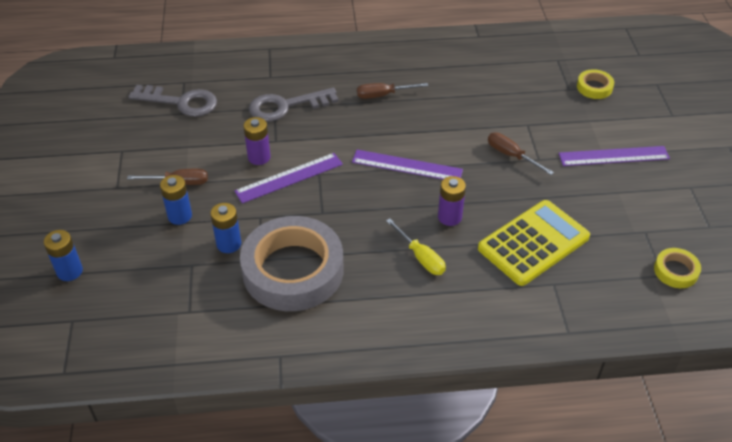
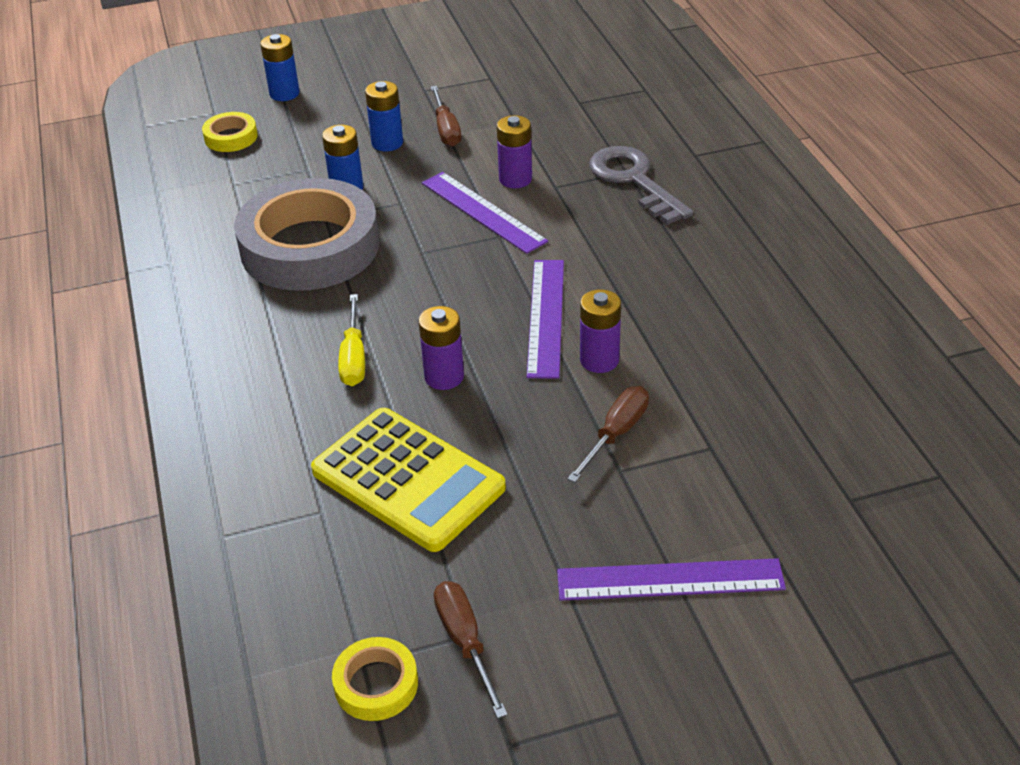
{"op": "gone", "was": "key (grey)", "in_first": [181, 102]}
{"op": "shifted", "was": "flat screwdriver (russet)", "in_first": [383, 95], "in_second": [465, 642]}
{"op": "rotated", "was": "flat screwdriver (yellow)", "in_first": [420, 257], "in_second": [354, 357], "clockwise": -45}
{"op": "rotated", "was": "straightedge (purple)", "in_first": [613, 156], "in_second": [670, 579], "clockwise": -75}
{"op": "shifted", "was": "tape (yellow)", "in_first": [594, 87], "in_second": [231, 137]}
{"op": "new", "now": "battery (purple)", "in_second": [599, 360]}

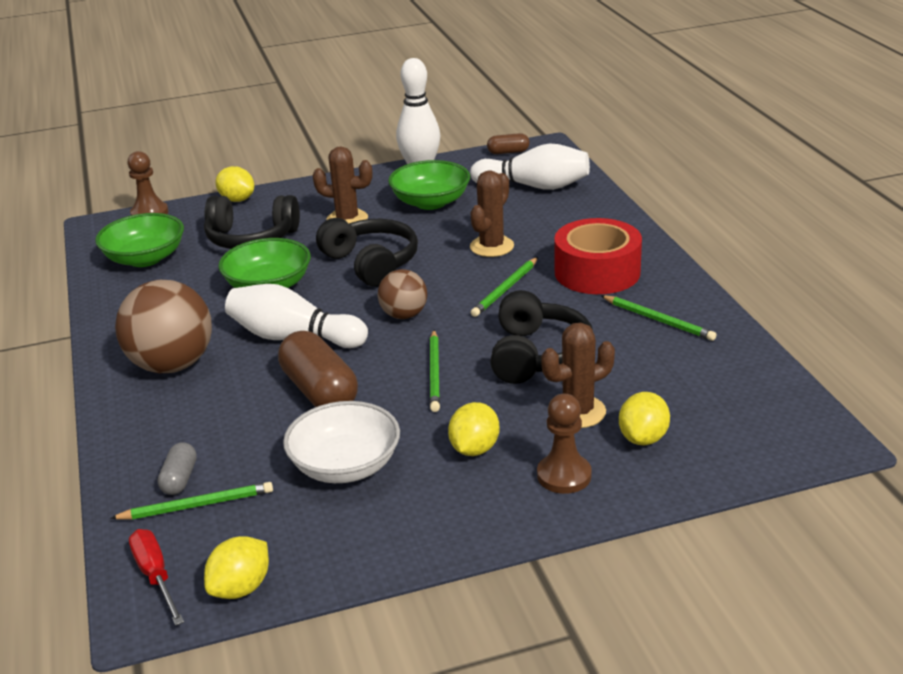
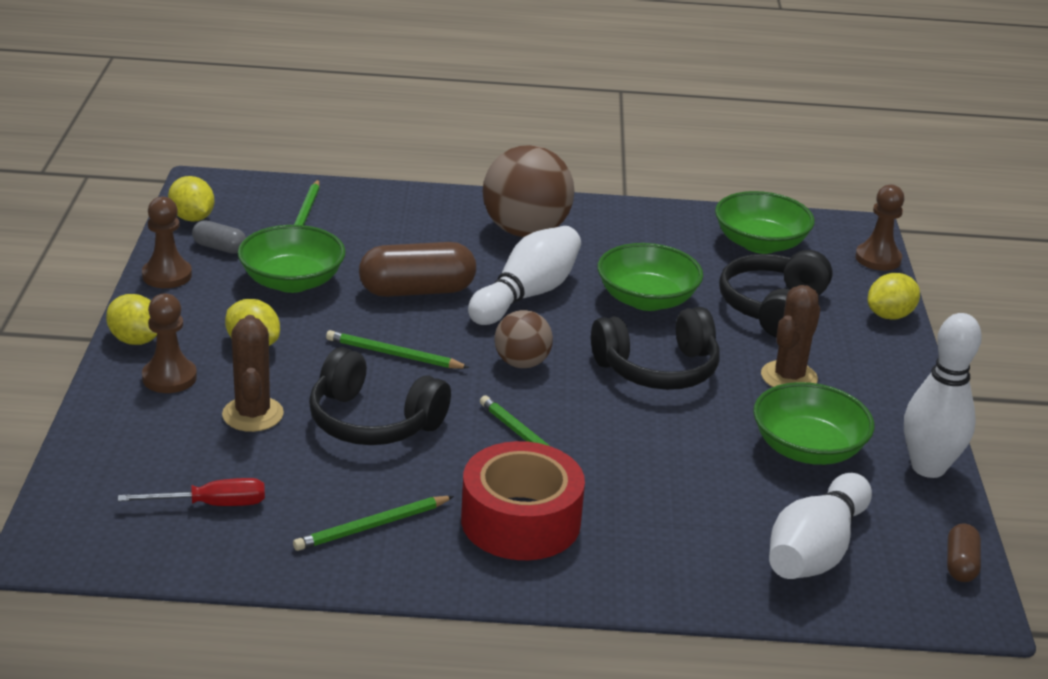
{"op": "shifted", "was": "flat screwdriver (red)", "in_first": [156, 576], "in_second": [211, 505]}
{"op": "shifted", "was": "pill (grey)", "in_first": [179, 479], "in_second": [219, 248]}
{"op": "repainted", "was": "serving bowl (white)", "now": "serving bowl (emerald)", "in_first": [345, 466], "in_second": [292, 281]}
{"op": "gone", "was": "prickly plant (russet)", "in_first": [491, 246]}
{"op": "shifted", "was": "citrus fruit (yellow)", "in_first": [643, 438], "in_second": [135, 340]}
{"op": "new", "now": "chess pawn (russet)", "in_second": [167, 275]}

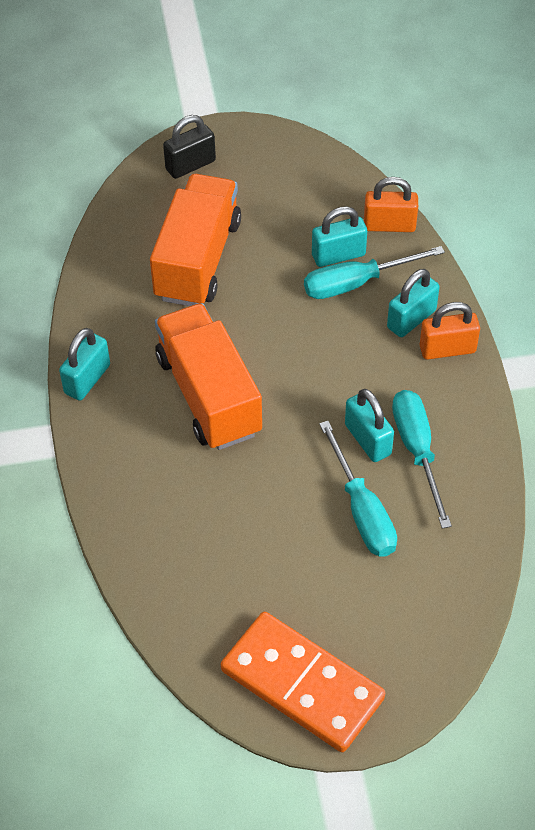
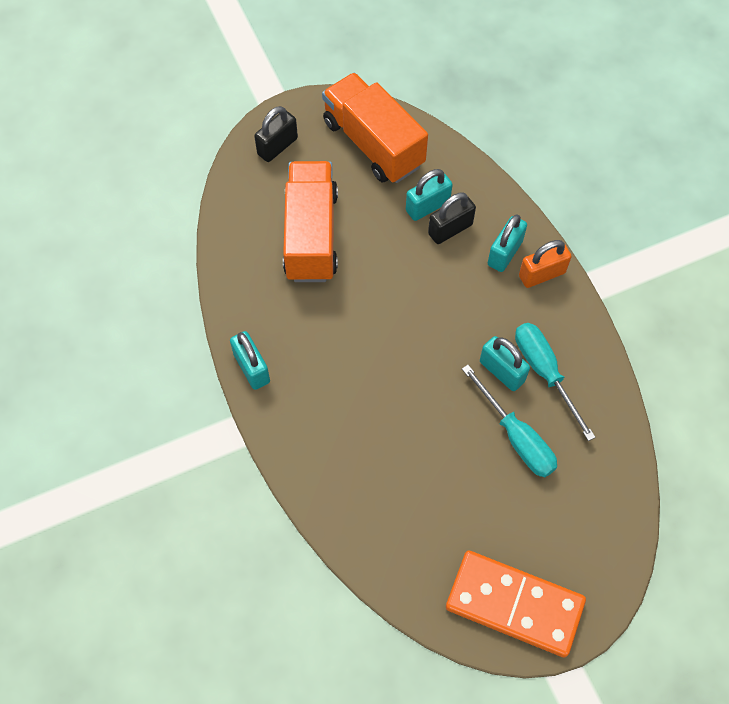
{"op": "rotated", "was": "padlock (aqua)", "in_first": [87, 379], "in_second": [252, 368], "clockwise": -45}
{"op": "shifted", "was": "truck (orange)", "in_first": [209, 395], "in_second": [373, 143]}
{"op": "swapped", "was": "flat screwdriver (aqua)", "now": "padlock (black)", "in_first": [356, 283], "in_second": [450, 229]}
{"op": "gone", "was": "padlock (orange)", "in_first": [389, 225]}

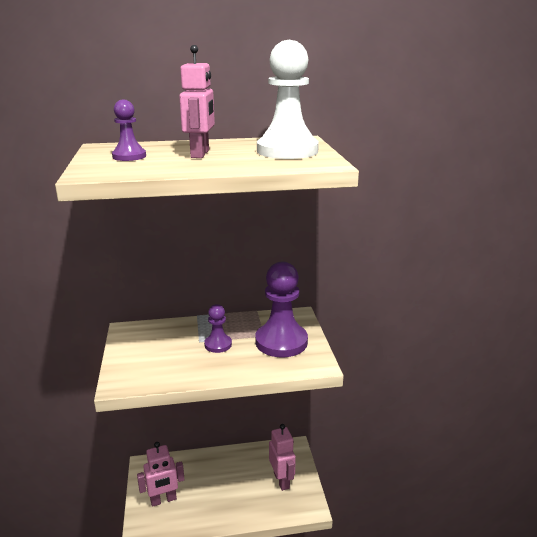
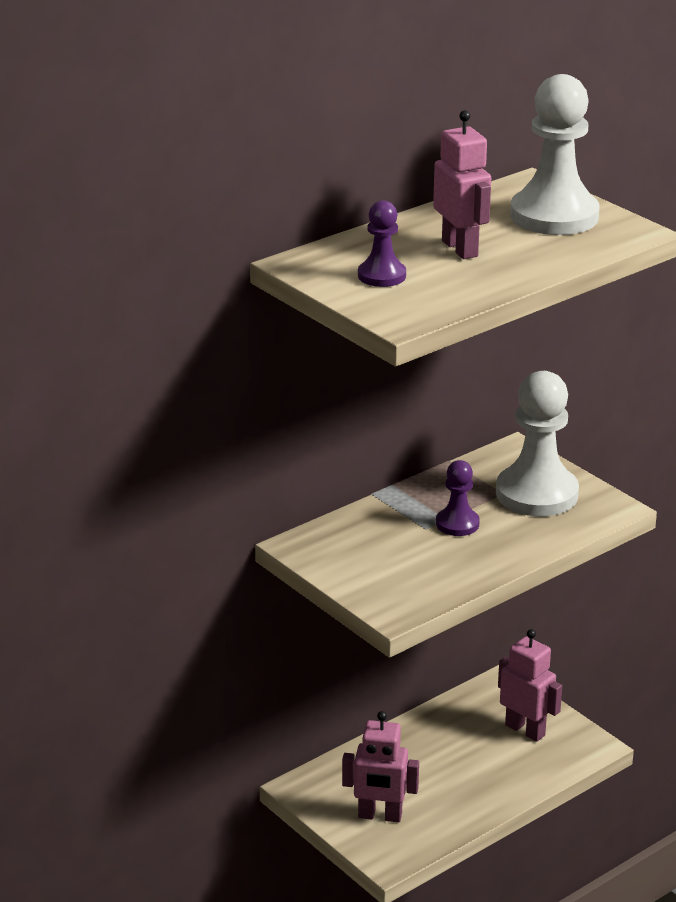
{"op": "rotated", "was": "toy robot (pink)", "in_first": [163, 500], "in_second": [380, 816], "clockwise": 60}
{"op": "repainted", "was": "chess pawn (purple)", "now": "chess pawn (white)", "in_first": [281, 342], "in_second": [536, 494]}

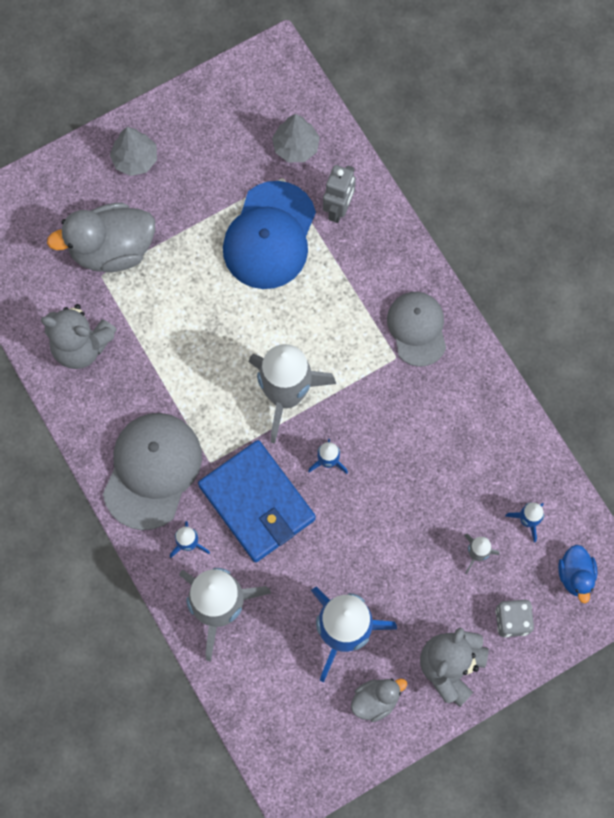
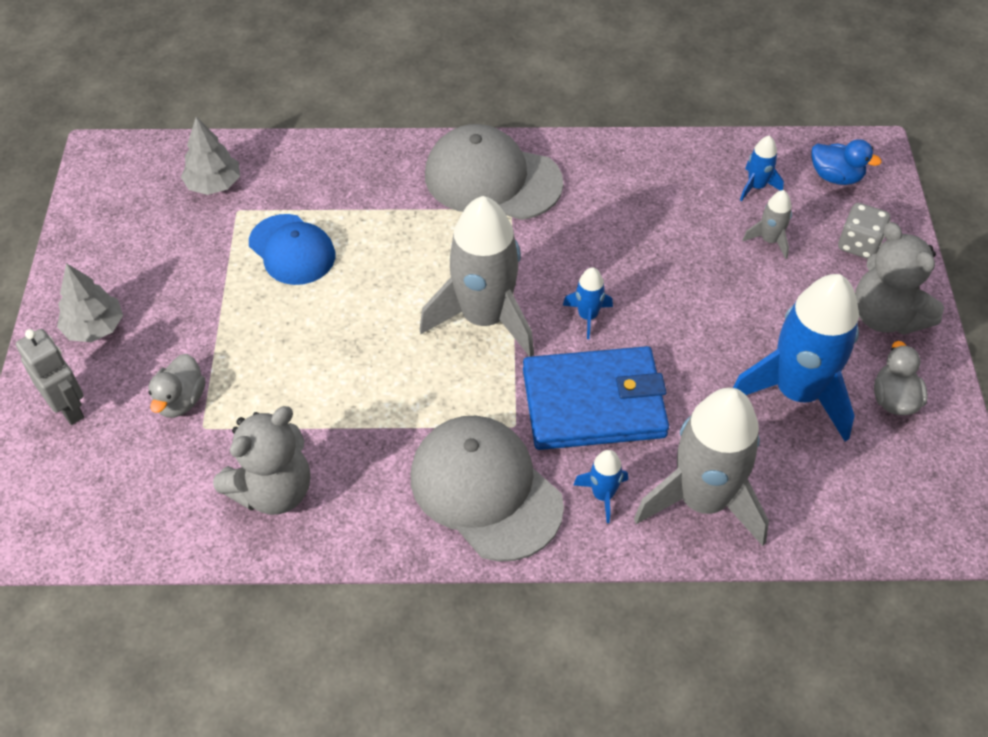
{"op": "scaled", "was": "toy duck (grey)", "in_first": [112, 249], "in_second": [181, 401], "ratio": 0.53}
{"op": "scaled", "was": "baseball cap (cobalt)", "in_first": [269, 236], "in_second": [292, 250], "ratio": 0.66}
{"op": "shifted", "was": "toy robot (grey)", "in_first": [338, 209], "in_second": [69, 408]}
{"op": "scaled", "was": "baseball cap (grey)", "in_first": [417, 329], "in_second": [492, 179], "ratio": 1.51}

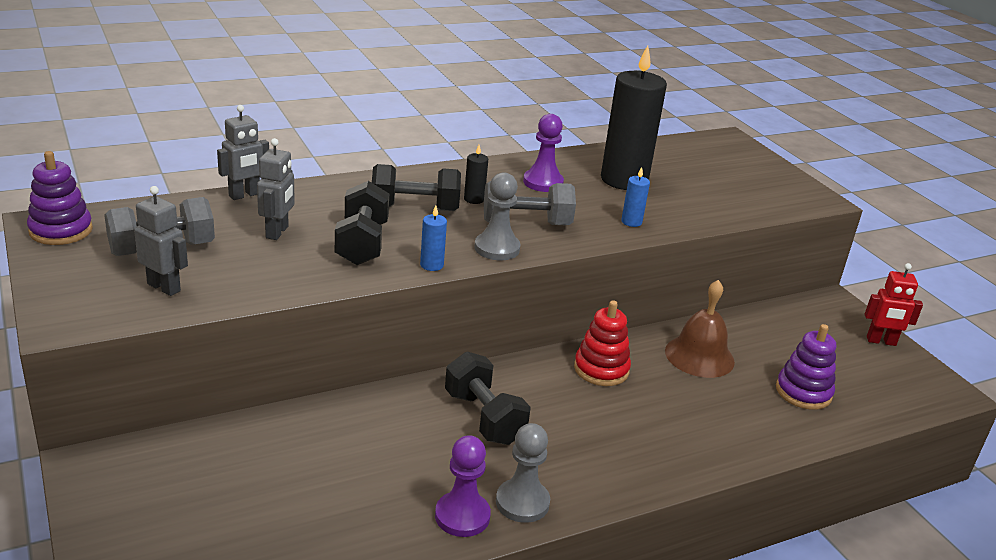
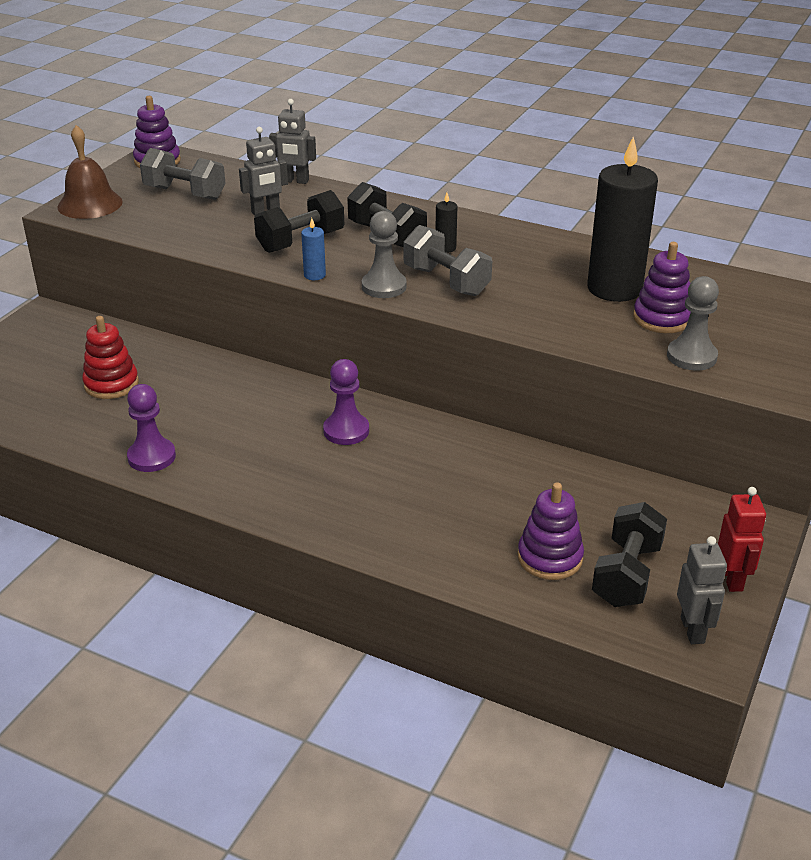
{"op": "shifted", "was": "toy robot (grey)", "in_first": [164, 287], "in_second": [693, 630]}
{"op": "shifted", "was": "free weight (black)", "in_first": [484, 417], "in_second": [627, 574]}
{"op": "shifted", "was": "chess pawn (grey)", "in_first": [522, 502], "in_second": [691, 356]}
{"op": "shifted", "was": "chess pawn (purple)", "in_first": [543, 182], "in_second": [346, 431]}
{"op": "shifted", "was": "stacking rings (red)", "in_first": [601, 369], "in_second": [111, 384]}
{"op": "gone", "was": "pillar candle (cobalt)", "in_first": [631, 222]}
{"op": "shifted", "was": "bell (russet)", "in_first": [699, 356], "in_second": [90, 204]}
{"op": "rotated", "was": "toy robot (red)", "in_first": [881, 341], "in_second": [732, 579], "clockwise": -150}
{"op": "new", "now": "stacking rings (purple)", "in_second": [662, 318]}

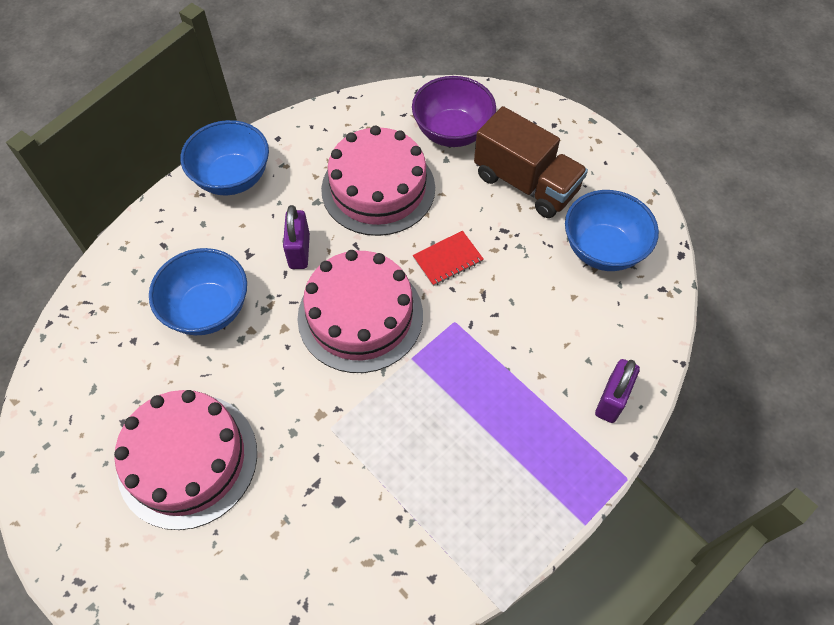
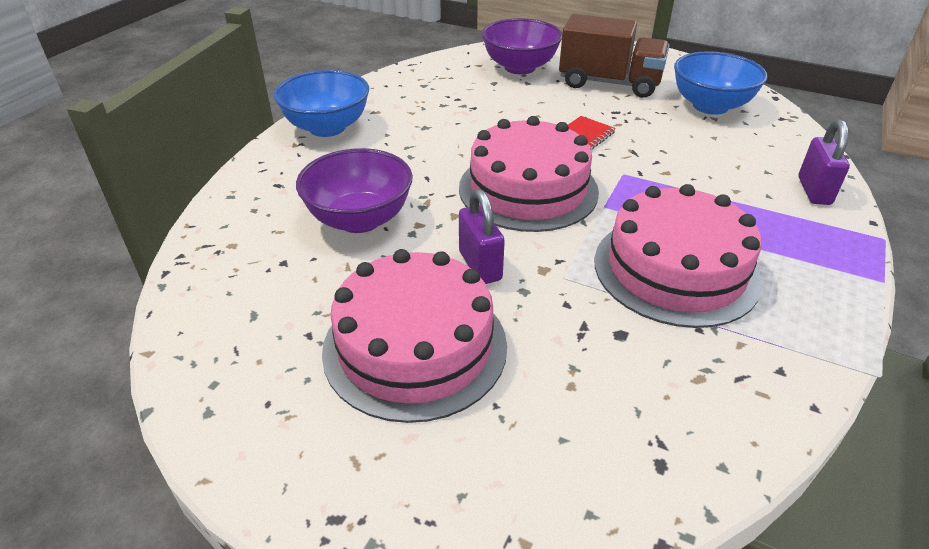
{"op": "repainted", "was": "serving bowl (cobalt)", "now": "serving bowl (purple)", "in_first": [208, 309], "in_second": [359, 219]}
{"op": "shifted", "was": "padlock (purple)", "in_first": [299, 251], "in_second": [480, 266]}
{"op": "shifted", "was": "gateau (pink)", "in_first": [378, 188], "in_second": [675, 269]}

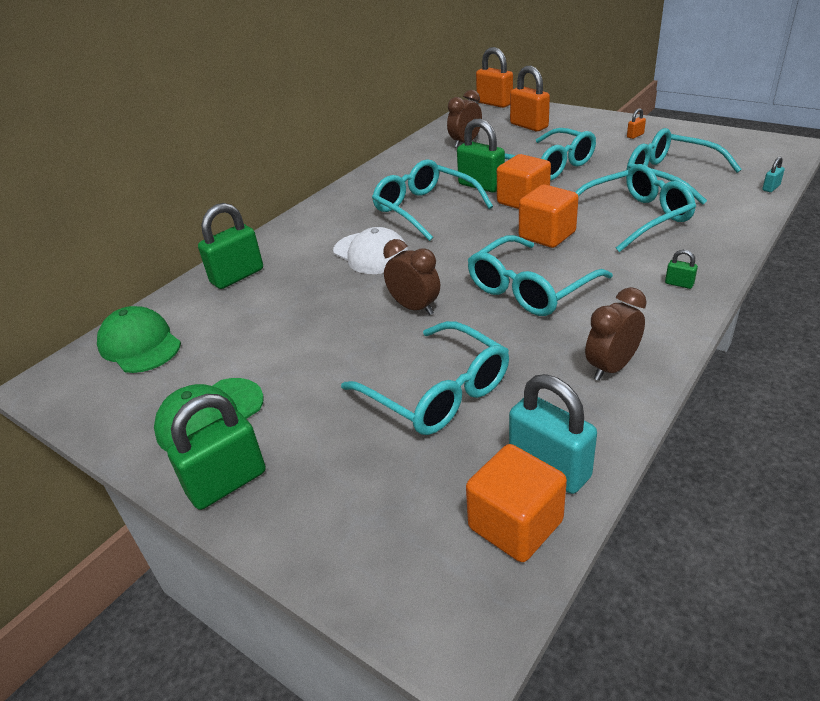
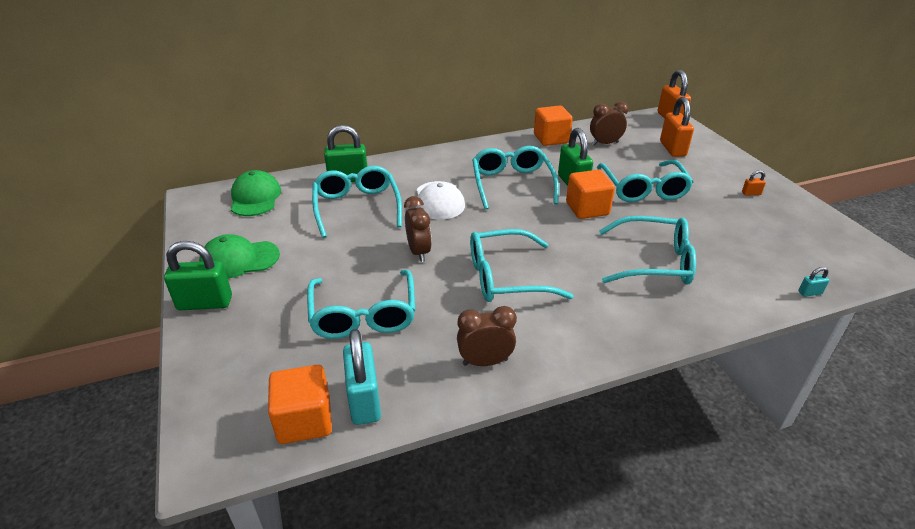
{"op": "shifted", "was": "cube (orange)", "in_first": [547, 235], "in_second": [551, 139]}
{"op": "shifted", "was": "eyeglasses (aqua)", "in_first": [670, 176], "in_second": [357, 207]}
{"op": "gone", "was": "padlock (emerald)", "in_first": [679, 284]}

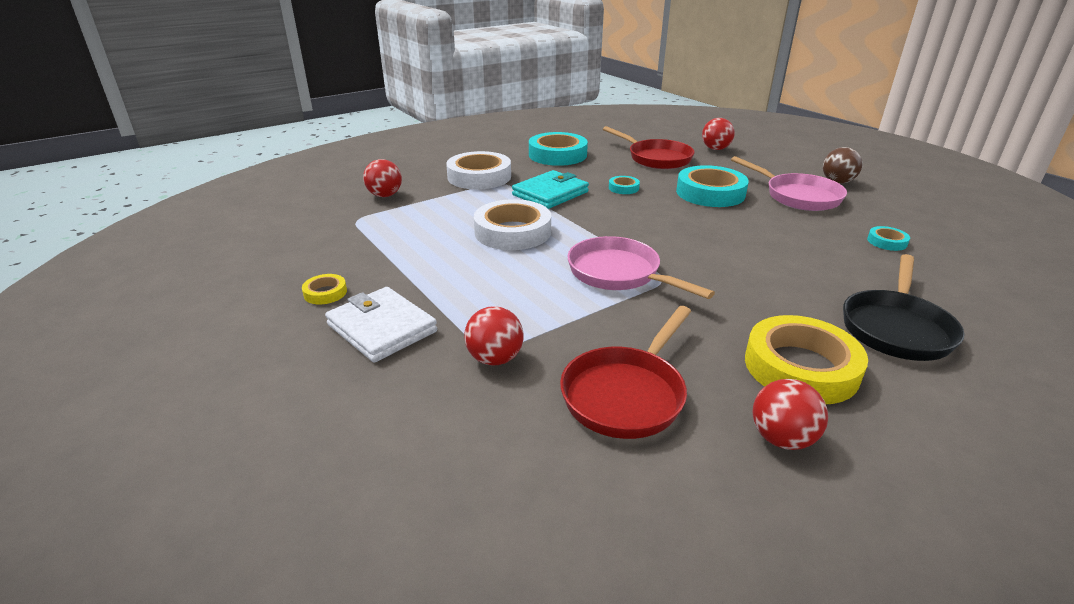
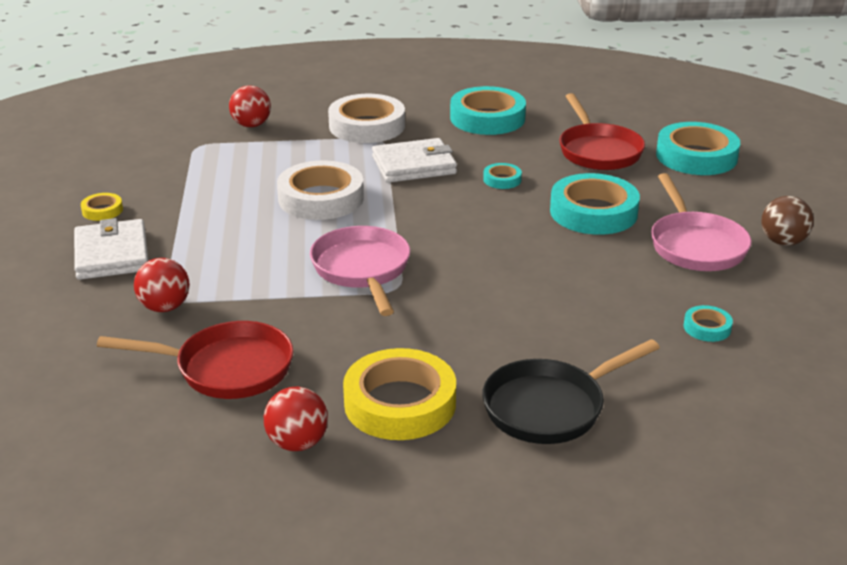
{"op": "repainted", "was": "card wallet (aqua)", "now": "card wallet (white)", "in_first": [550, 193], "in_second": [414, 165]}
{"op": "rotated", "was": "frying pan (red)", "in_first": [626, 394], "in_second": [227, 368], "clockwise": -150}
{"op": "swapped", "was": "ball (red)", "now": "tape (aqua)", "in_first": [715, 149], "in_second": [696, 156]}

